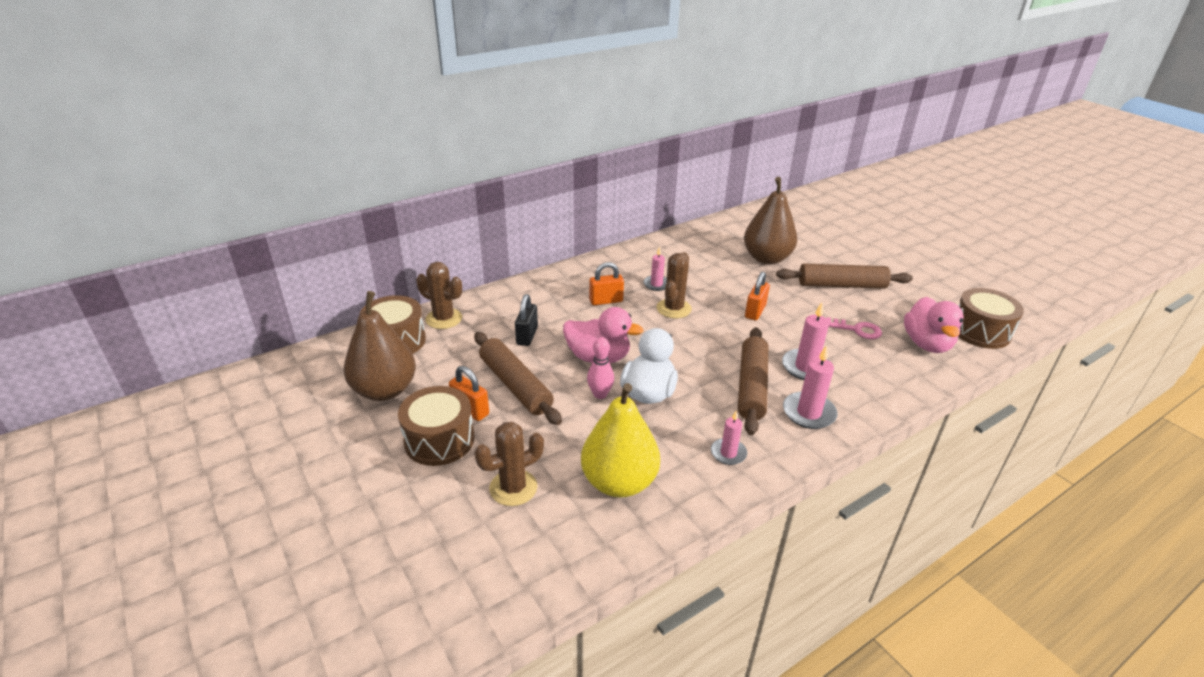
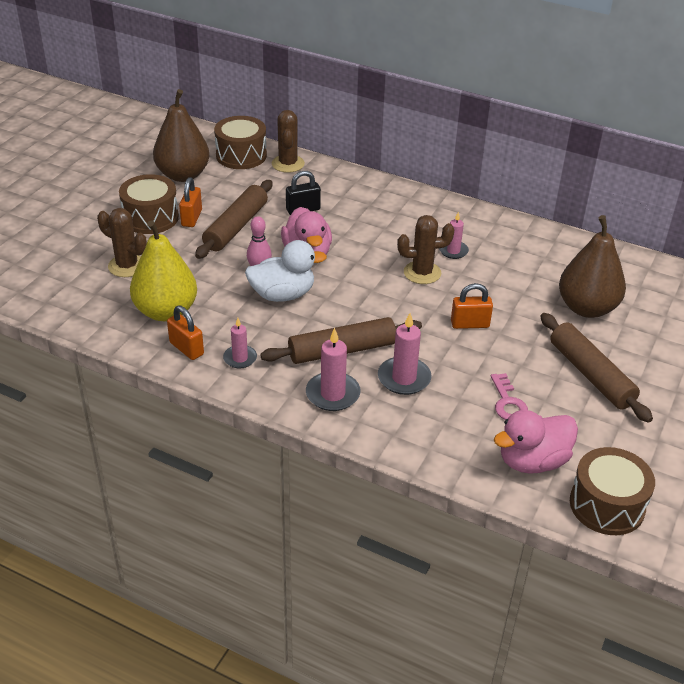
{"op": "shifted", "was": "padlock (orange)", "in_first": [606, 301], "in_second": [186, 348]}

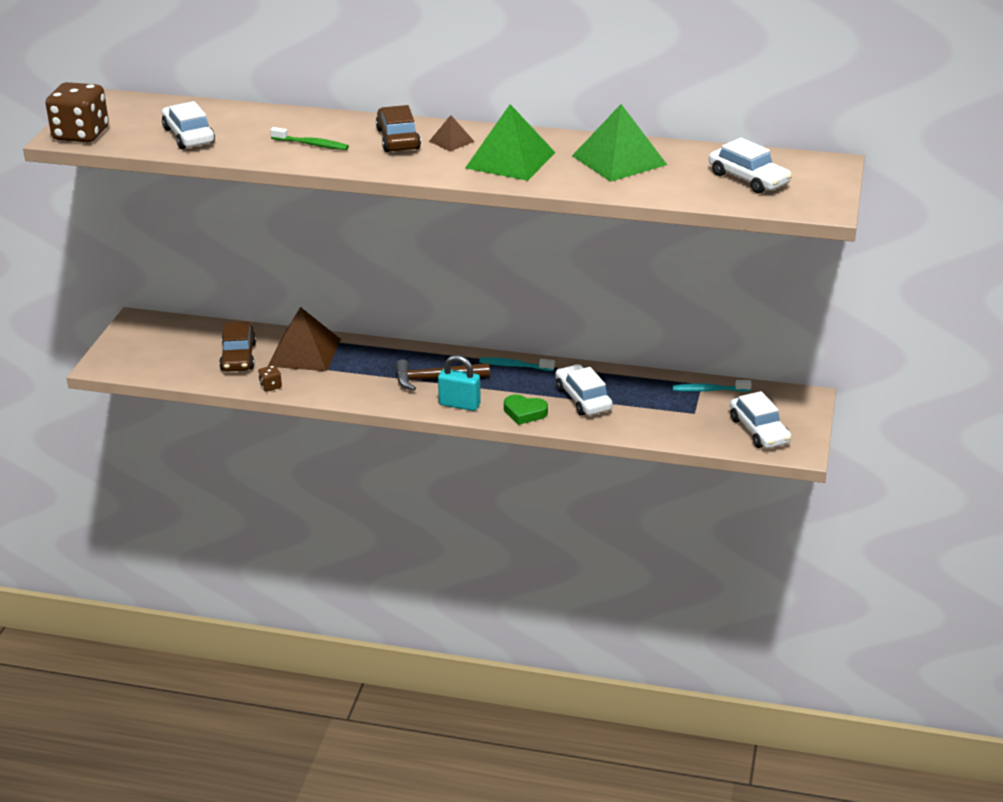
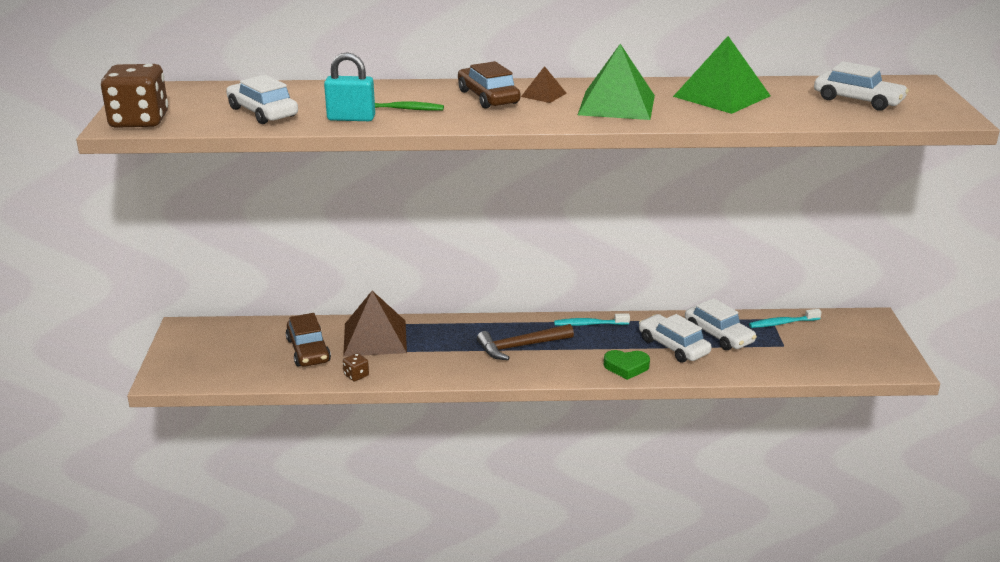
{"op": "shifted", "was": "padlock (aqua)", "in_first": [459, 404], "in_second": [351, 118]}
{"op": "shifted", "was": "automobile (white)", "in_first": [759, 430], "in_second": [718, 335]}

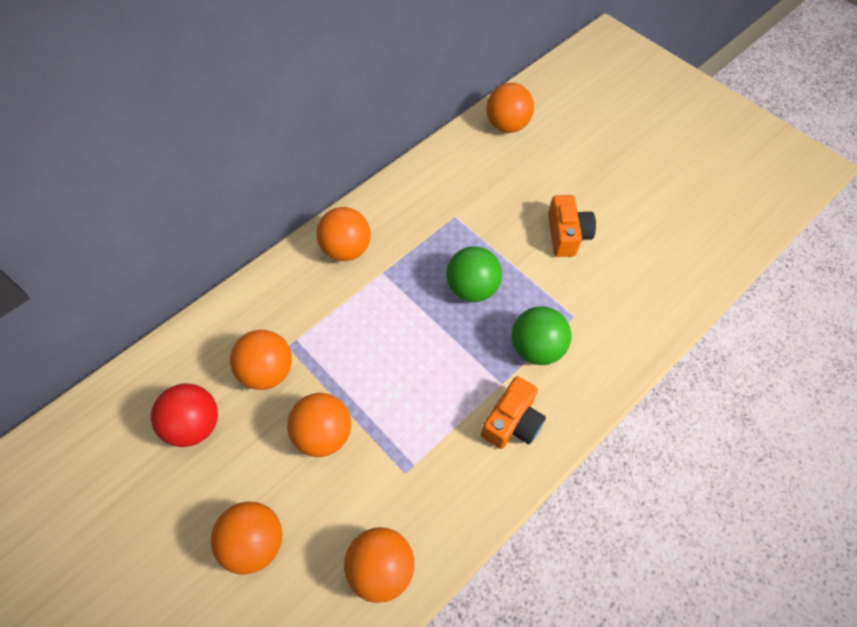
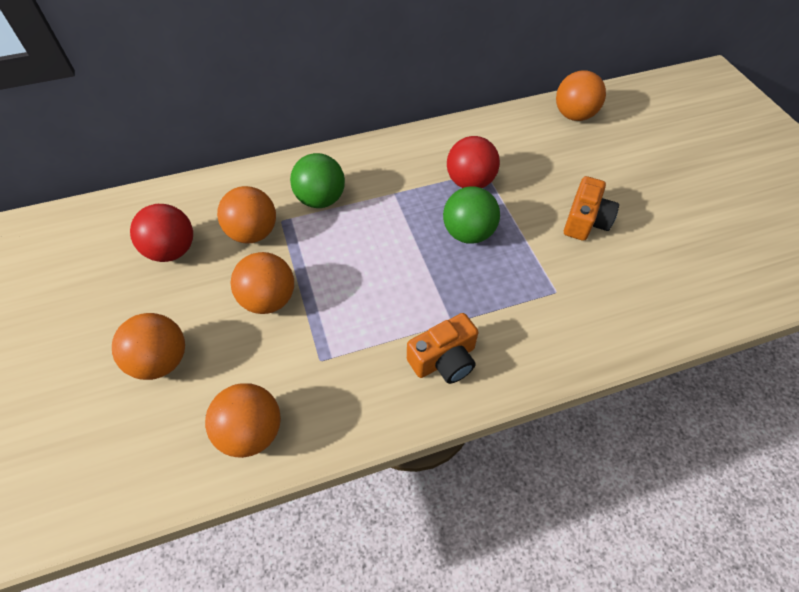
{"op": "gone", "was": "ball (orange)", "in_first": [346, 249]}
{"op": "shifted", "was": "ball (emerald)", "in_first": [536, 348], "in_second": [321, 199]}
{"op": "new", "now": "ball (red)", "in_second": [470, 182]}

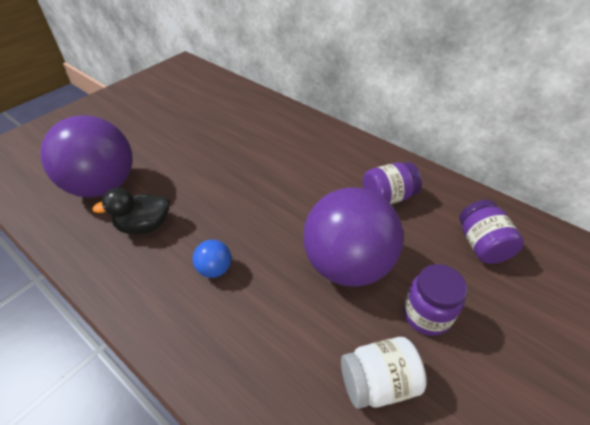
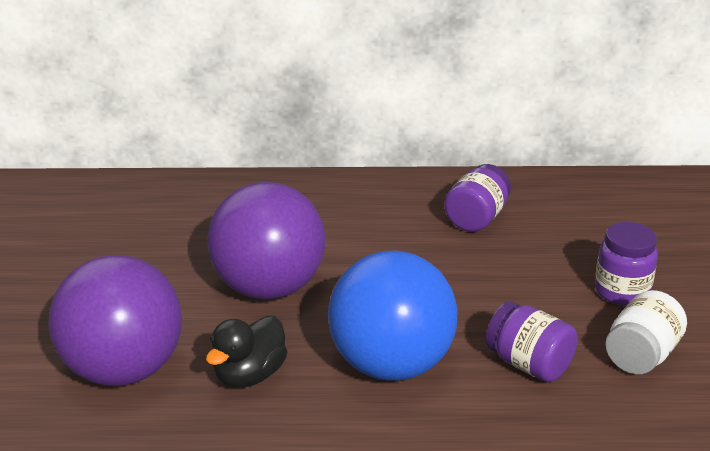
{"op": "scaled", "was": "ball (cobalt)", "in_first": [215, 269], "in_second": [391, 365], "ratio": 2.48}
{"op": "shifted", "was": "ball (purple)", "in_first": [347, 264], "in_second": [268, 288]}
{"op": "shifted", "was": "jar (purple)", "in_first": [481, 245], "in_second": [529, 364]}

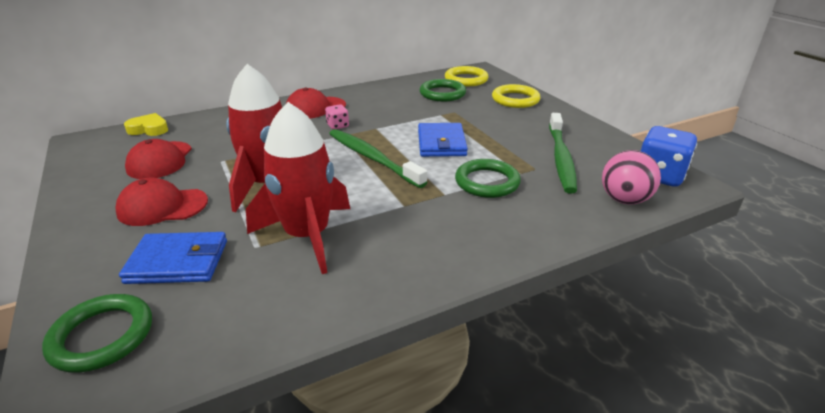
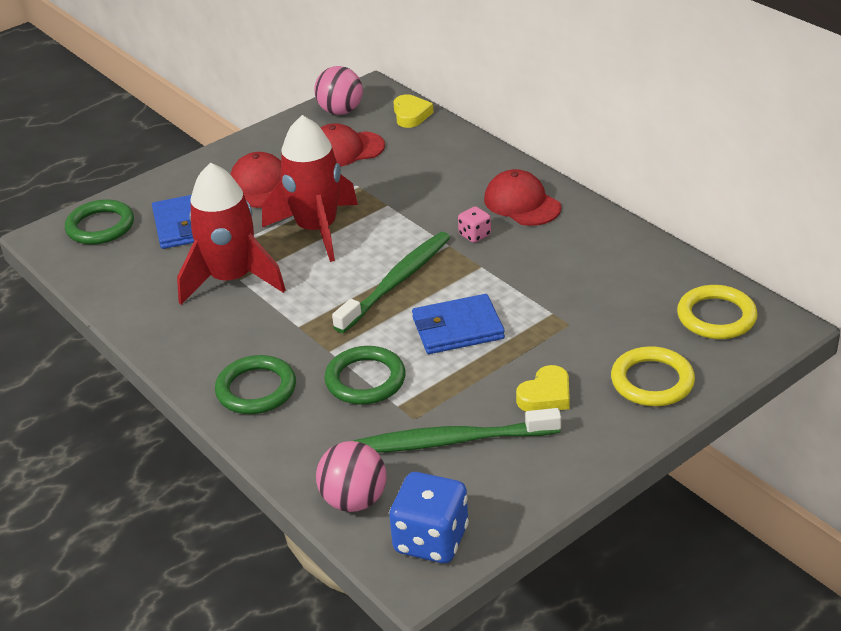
{"op": "shifted", "was": "hoop (emerald)", "in_first": [442, 93], "in_second": [256, 389]}
{"op": "new", "now": "ball (pink)", "in_second": [340, 111]}
{"op": "new", "now": "love heart (yellow)", "in_second": [546, 395]}

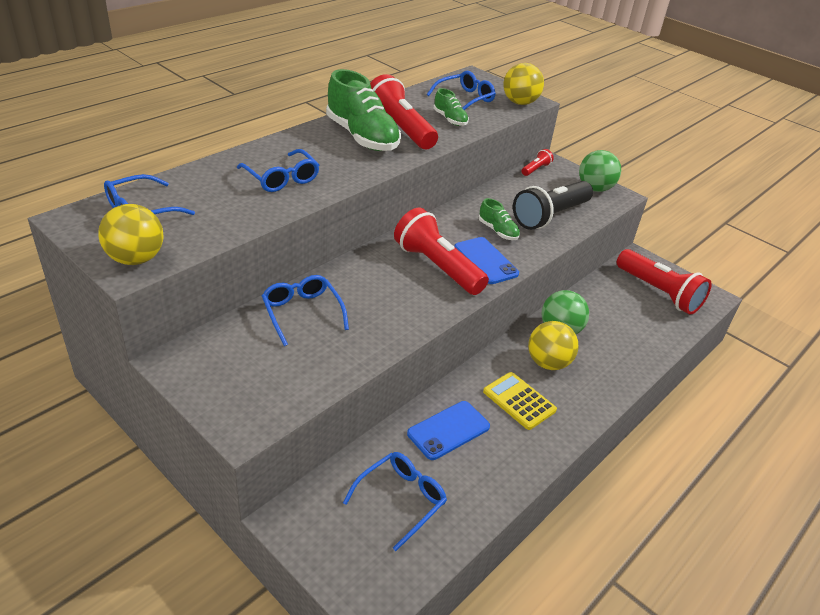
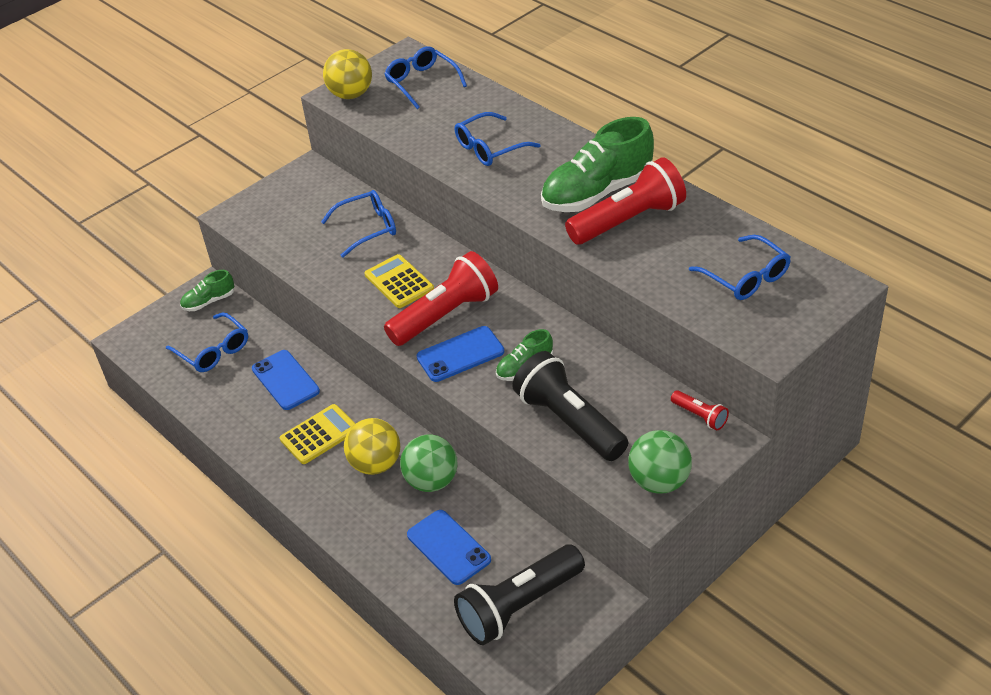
{"op": "shifted", "was": "lace-up shoe (emerald)", "in_first": [450, 119], "in_second": [209, 301]}
{"op": "gone", "was": "ball (yellow)", "in_first": [520, 103]}
{"op": "repainted", "was": "torch (red)", "now": "torch (black)", "in_first": [658, 292], "in_second": [519, 606]}
{"op": "new", "now": "pocket calculator (yellow)", "in_second": [399, 282]}
{"op": "new", "now": "smartphone (cobalt)", "in_second": [448, 547]}

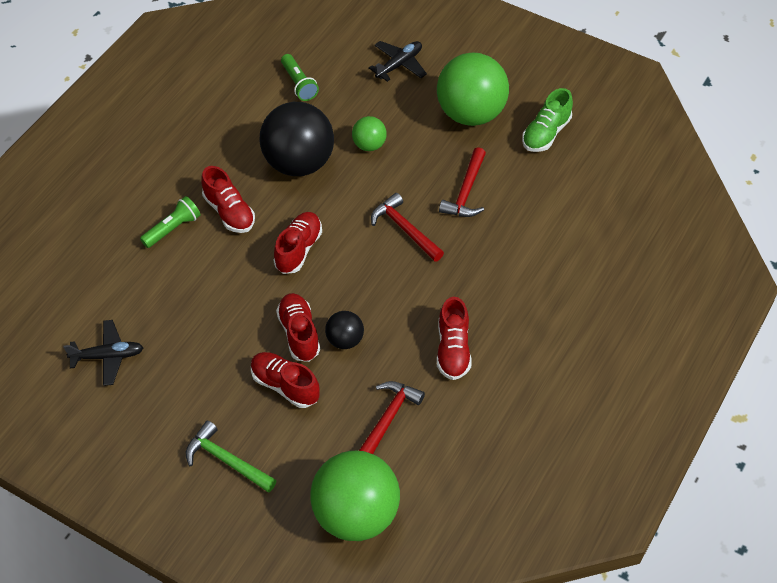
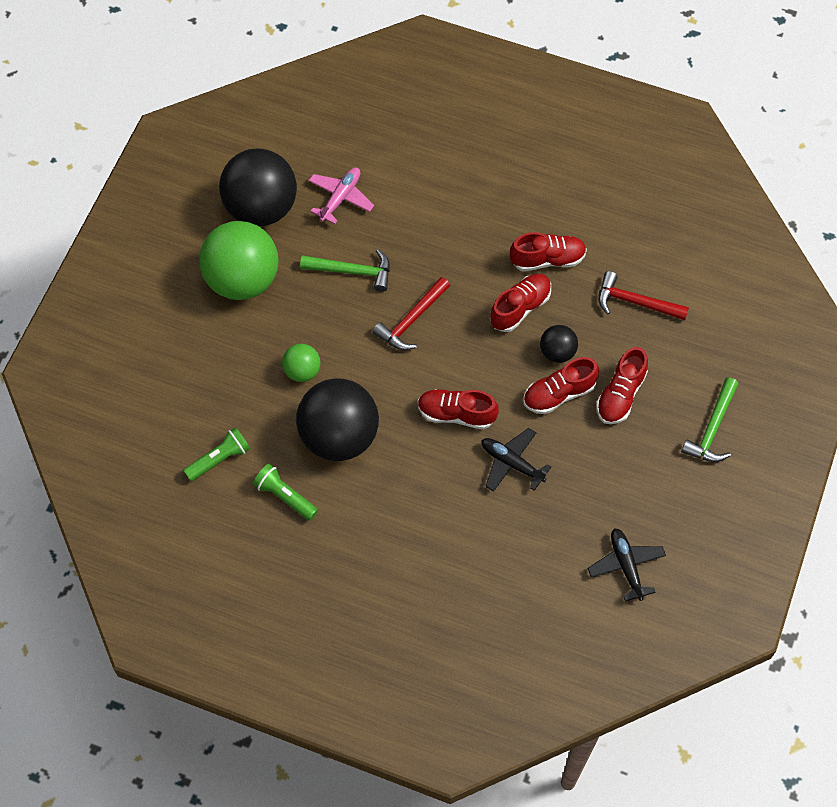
{"op": "shifted", "was": "torch (emerald)", "in_first": [173, 229], "in_second": [285, 496]}
{"op": "shifted", "was": "lace-up shoe (red)", "in_first": [229, 212], "in_second": [520, 308]}
{"op": "gone", "was": "ball (emerald)", "in_first": [356, 515]}
{"op": "shifted", "was": "toy plane (black)", "in_first": [399, 65], "in_second": [512, 463]}
{"op": "repainted", "was": "carpenter's hammer (red)", "now": "carpenter's hammer (emerald)", "in_first": [466, 191], "in_second": [352, 271]}
{"op": "swapped", "was": "lace-up shoe (emerald)", "now": "ball (black)", "in_first": [546, 133], "in_second": [261, 208]}
{"op": "new", "now": "toy plane (pink)", "in_second": [340, 198]}

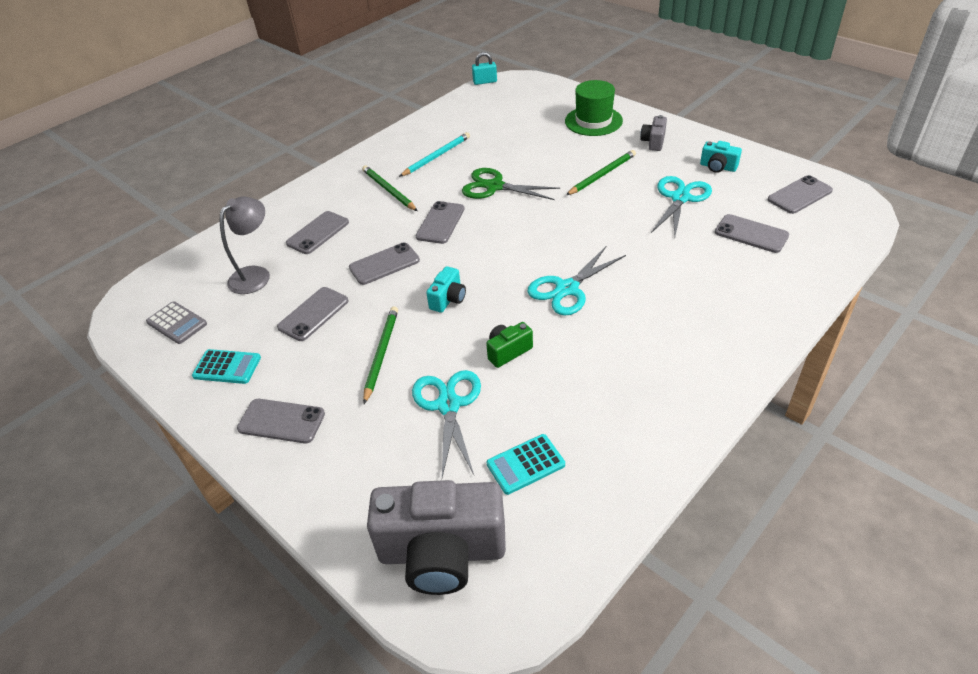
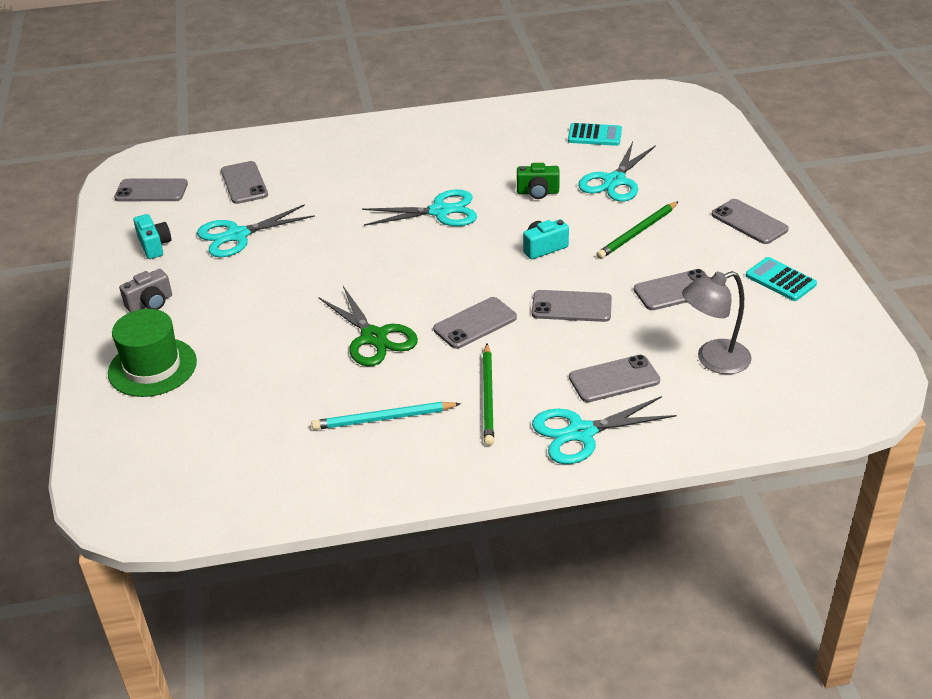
{"op": "gone", "was": "pocket calculator (grey)", "in_first": [177, 323]}
{"op": "gone", "was": "camera (grey)", "in_first": [442, 552]}
{"op": "gone", "was": "padlock (aqua)", "in_first": [485, 82]}
{"op": "gone", "was": "pencil (emerald)", "in_first": [602, 175]}
{"op": "new", "now": "scissors (aqua)", "in_second": [581, 433]}

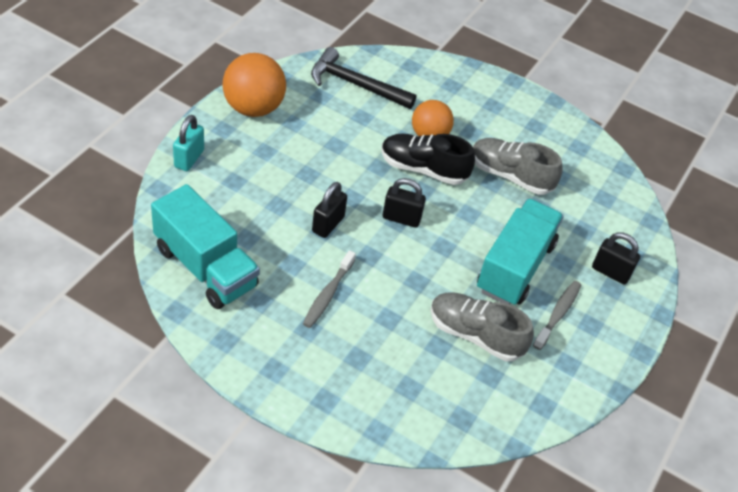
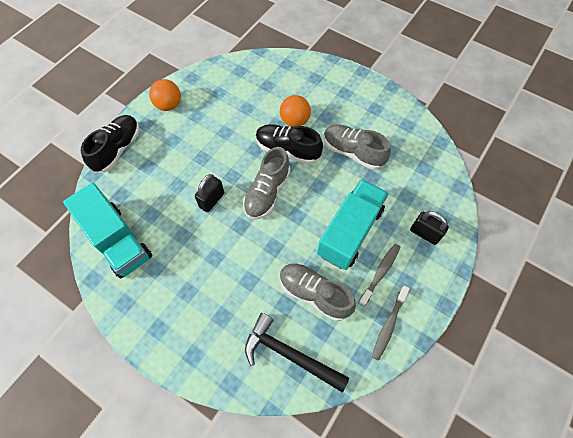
{"op": "swapped", "was": "padlock (aqua)", "now": "lace-up shoe (black)", "in_first": [189, 158], "in_second": [117, 149]}
{"op": "scaled", "was": "ball (orange)", "in_first": [253, 108], "in_second": [168, 105], "ratio": 0.67}
{"op": "shifted", "was": "tooth brush (grey)", "in_first": [327, 294], "in_second": [388, 325]}
{"op": "shifted", "was": "carpenter's hammer (black)", "in_first": [355, 84], "in_second": [289, 354]}
{"op": "swapped", "was": "padlock (black)", "now": "lace-up shoe (grey)", "in_first": [401, 218], "in_second": [267, 192]}

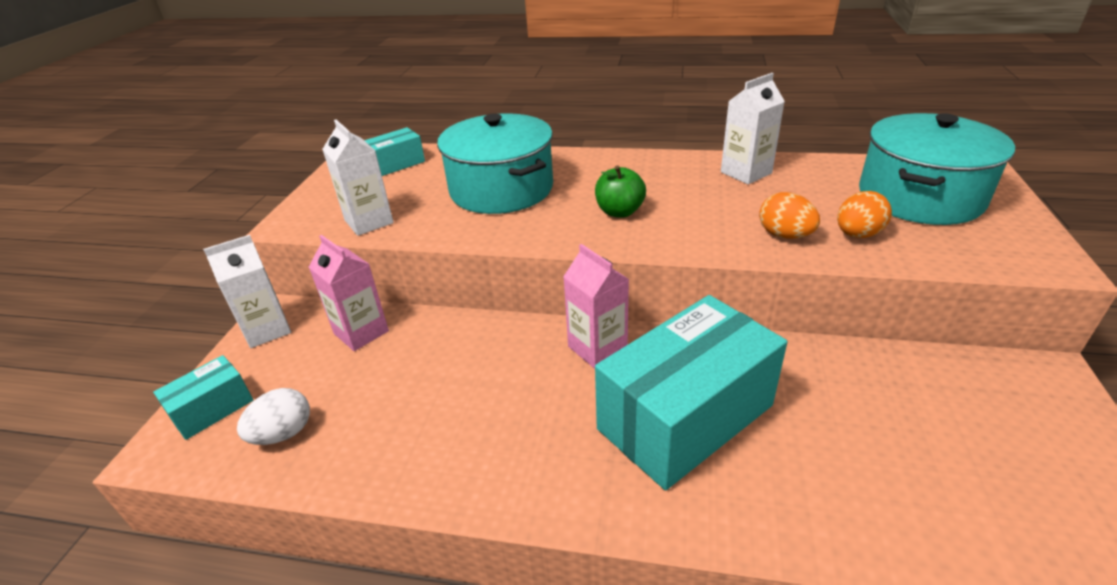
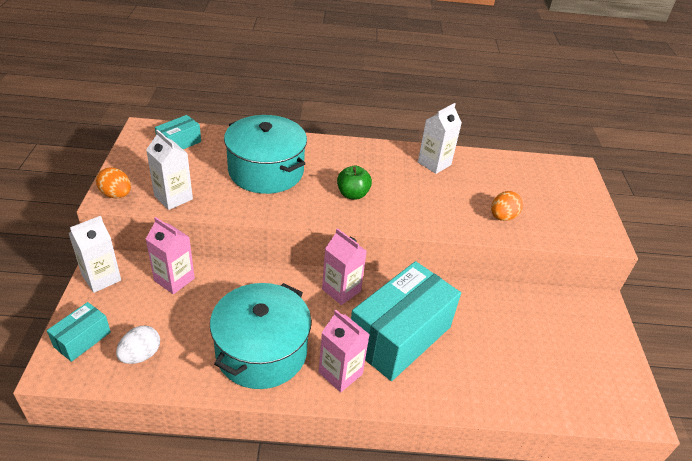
{"op": "shifted", "was": "egg (orange)", "in_first": [785, 235], "in_second": [116, 195]}
{"op": "shifted", "was": "stockpot (aqua)", "in_first": [920, 197], "in_second": [261, 351]}
{"op": "new", "now": "carton (pink)", "in_second": [340, 373]}

